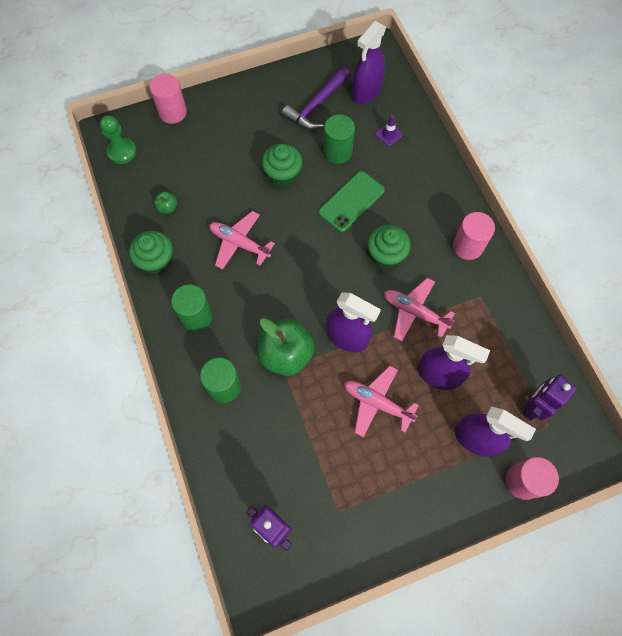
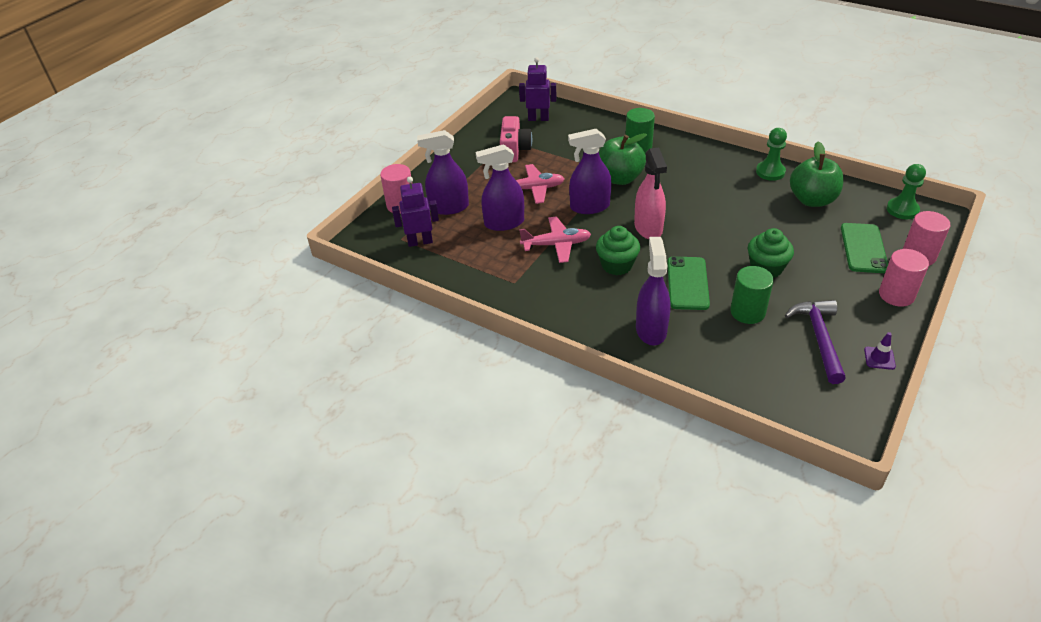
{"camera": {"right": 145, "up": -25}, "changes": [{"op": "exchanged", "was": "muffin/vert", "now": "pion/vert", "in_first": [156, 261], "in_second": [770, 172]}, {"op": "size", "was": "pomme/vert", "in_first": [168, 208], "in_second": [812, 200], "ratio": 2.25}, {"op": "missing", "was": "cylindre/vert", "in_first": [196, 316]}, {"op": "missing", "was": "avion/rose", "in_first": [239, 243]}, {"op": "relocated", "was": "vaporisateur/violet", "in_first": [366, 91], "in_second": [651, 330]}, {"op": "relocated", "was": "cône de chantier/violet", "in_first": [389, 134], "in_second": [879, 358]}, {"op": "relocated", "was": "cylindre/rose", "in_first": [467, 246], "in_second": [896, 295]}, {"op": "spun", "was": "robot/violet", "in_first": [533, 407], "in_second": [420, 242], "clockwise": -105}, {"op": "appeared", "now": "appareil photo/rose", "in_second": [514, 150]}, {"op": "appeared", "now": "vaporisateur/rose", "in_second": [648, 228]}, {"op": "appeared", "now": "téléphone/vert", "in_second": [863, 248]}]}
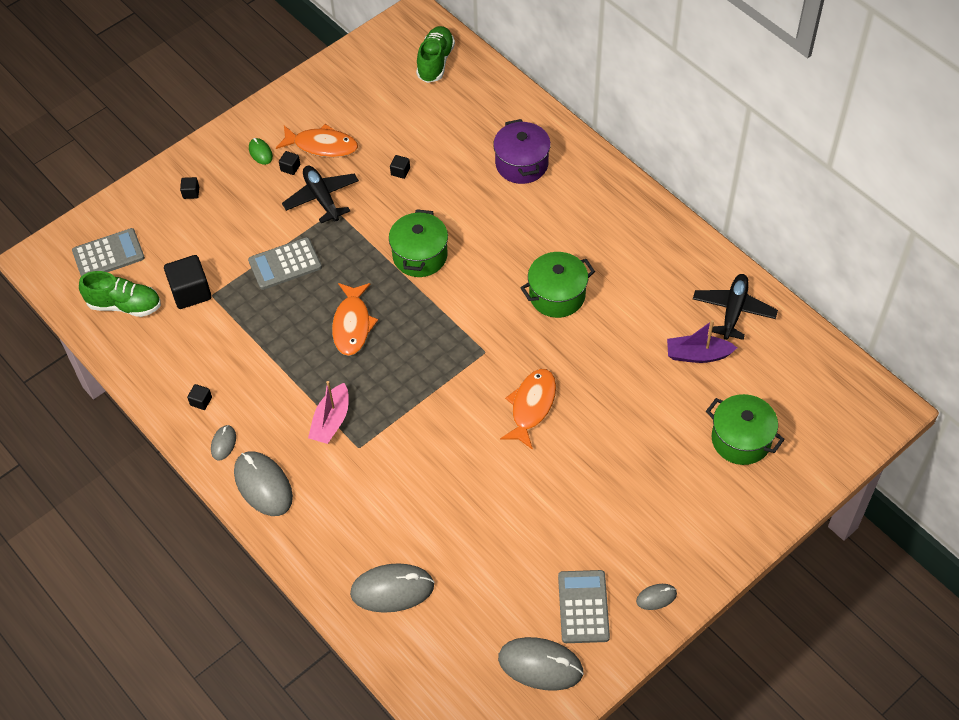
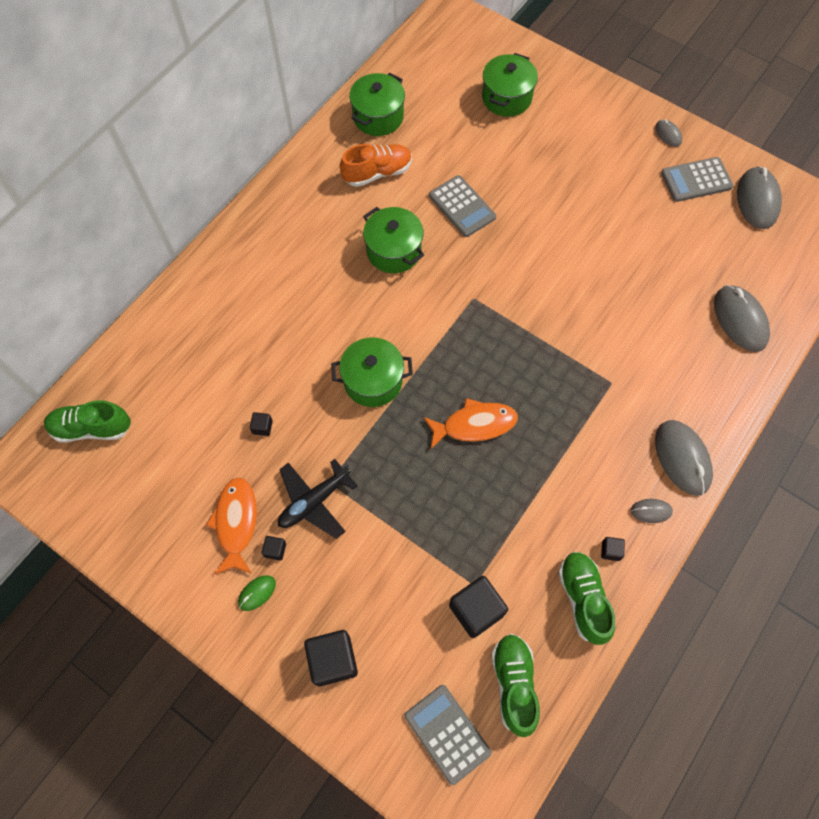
{"camera": {"right": -105, "up": 10}, "changes": [{"op": "size", "was": "cube/noir", "in_first": [191, 193], "in_second": [333, 660], "ratio": 2.14}, {"op": "spun", "was": "souris/gris", "in_first": [263, 485], "in_second": [682, 458], "clockwise": -60}, {"op": "relocated", "was": "calculatrice/gris", "in_first": [285, 264], "in_second": [462, 206]}, {"op": "missing", "was": "bateau/rose", "in_first": [331, 421]}, {"op": "missing", "was": "marmite/violet", "in_first": [521, 164]}, {"op": "missing", "was": "poisson/orange", "in_first": [531, 406]}, {"op": "missing", "was": "bateau/violet", "in_first": [697, 355]}, {"op": "exchanged", "was": "avion/noir", "now": "marmite/vert", "in_first": [733, 311], "in_second": [378, 117]}, {"op": "appeared", "now": "chaussure/orange", "in_second": [377, 173]}, {"op": "appeared", "now": "chaussure/vert", "in_second": [583, 599]}]}
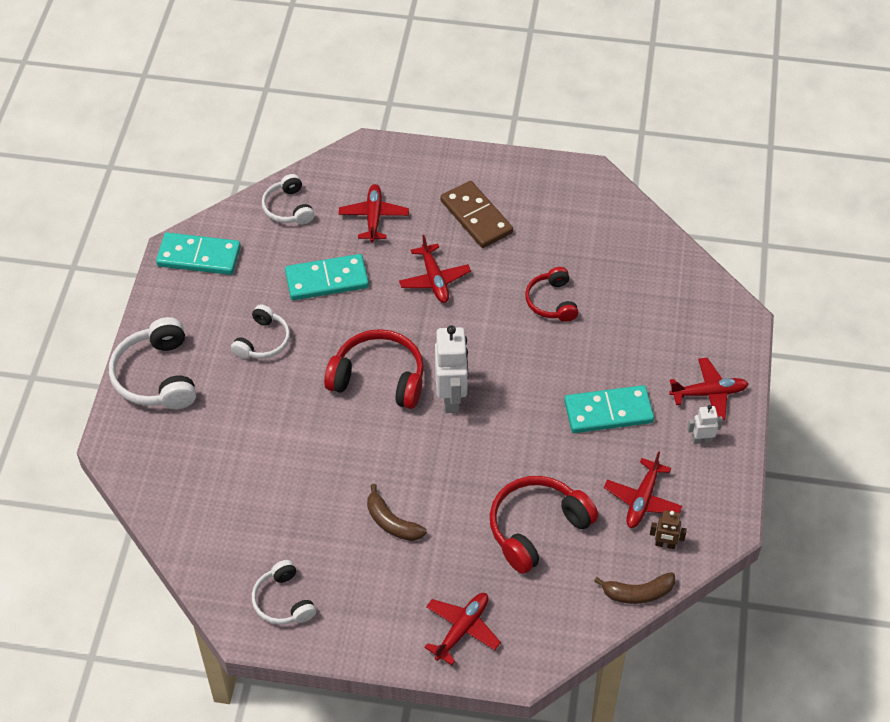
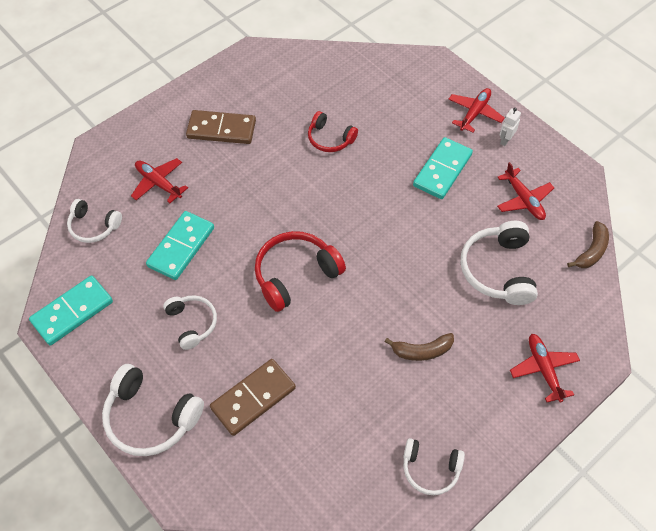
{"camera": {"right": -50, "up": 5}, "changes": [{"op": "missing", "was": "avion/rouge", "in_first": [434, 280]}, {"op": "missing", "was": "robot/blanc", "in_first": [451, 398]}, {"op": "colour", "was": "casque audio/rouge", "now": "casque audio/blanc", "in_first": [537, 528], "in_second": [498, 270]}, {"op": "missing", "was": "robot/marron", "in_first": [665, 544]}, {"op": "appeared", "now": "domino/marron", "in_second": [253, 398]}]}
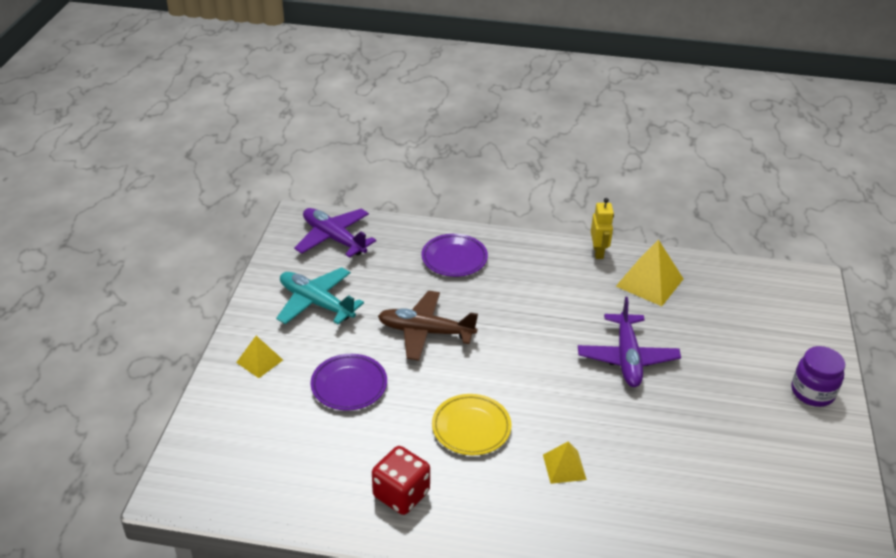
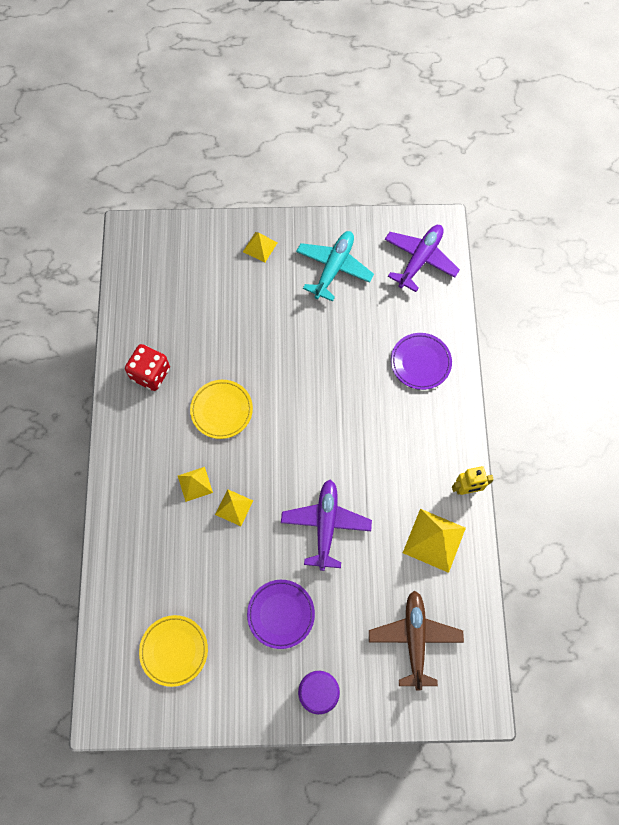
{"camera": {"right": 80, "up": 30}, "changes": [{"op": "relocated", "was": "assiette/violet", "in_first": [349, 385], "in_second": [281, 614]}, {"op": "relocated", "was": "avion/marron", "in_first": [425, 332], "in_second": [414, 639]}, {"op": "spun", "was": "avion/violet", "in_first": [627, 358], "in_second": [326, 525], "clockwise": 105}, {"op": "appeared", "now": "assiette/jaune", "in_second": [174, 650]}, {"op": "appeared", "now": "pyramide/jaune", "in_second": [234, 507]}]}
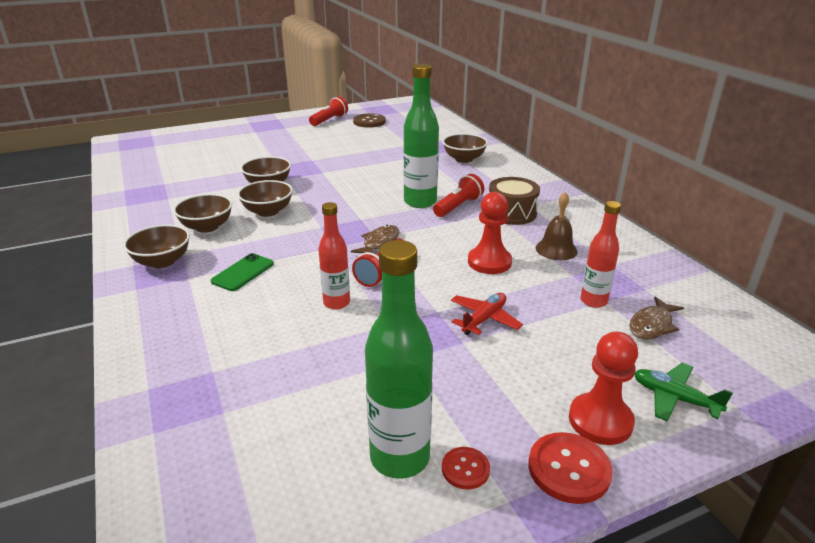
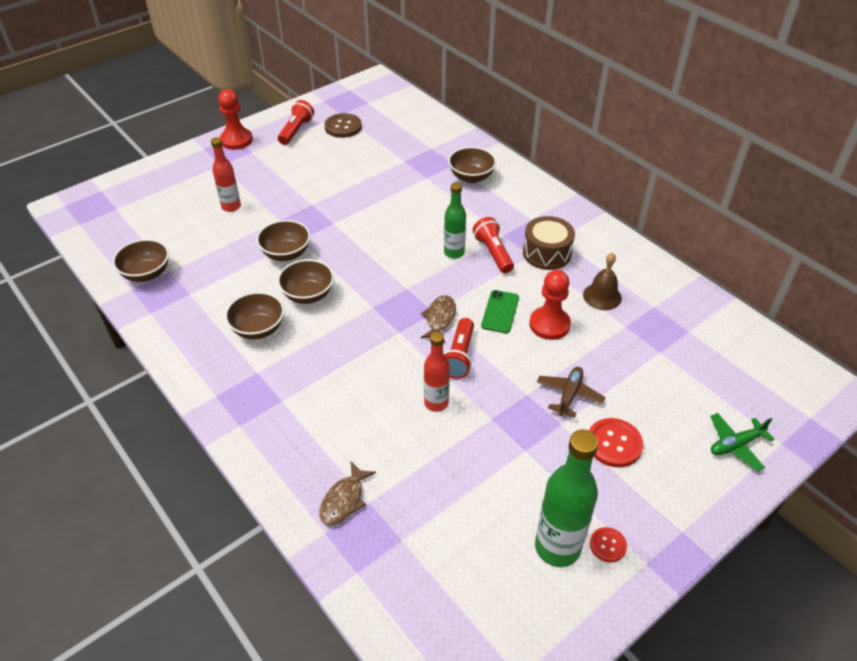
{"camera": {"right": -15, "up": 15}, "changes": [{"op": "relocated", "was": "bol/marron", "in_first": [162, 261], "in_second": [146, 273]}, {"op": "relocated", "was": "téléphone/vert", "in_first": [243, 272], "in_second": [500, 312]}, {"op": "size", "was": "bouteille/vert", "in_first": [420, 202], "in_second": [454, 253], "ratio": 0.62}, {"op": "spun", "was": "lampe de poche/rouge", "in_first": [458, 206], "in_second": [493, 253], "clockwise": -45}, {"op": "colour", "was": "avion/rouge", "now": "avion/marron", "in_first": [484, 319], "in_second": [569, 395]}, {"op": "relocated", "was": "bouton/rouge", "in_first": [569, 469], "in_second": [614, 444]}, {"op": "relocated", "was": "pion/rouge", "in_first": [600, 421], "in_second": [236, 140]}, {"op": "relocated", "was": "bouteille/rouge", "in_first": [593, 301], "in_second": [231, 207]}, {"op": "relocated", "was": "poisson/marron", "in_first": [652, 325], "in_second": [344, 500]}, {"op": "spun", "was": "avion/vert", "in_first": [674, 398], "in_second": [736, 445], "clockwise": -45}]}
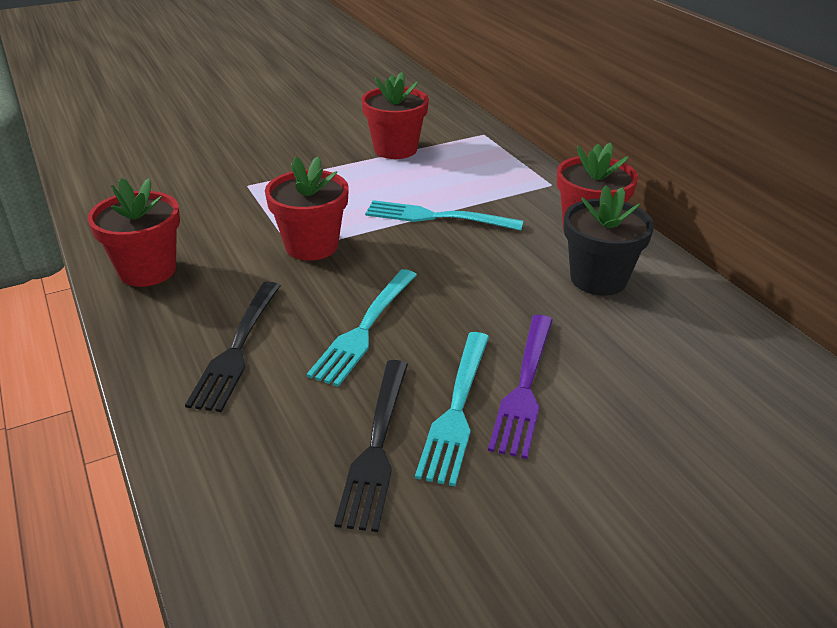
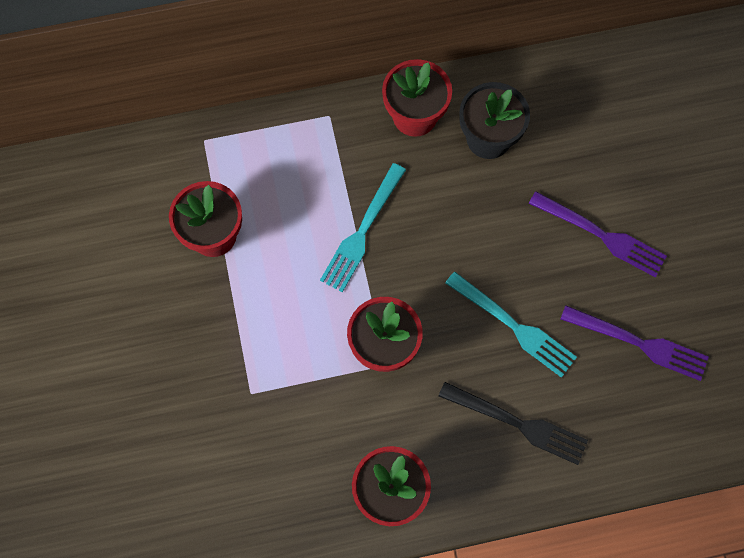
{"camera": {"right": -75, "up": 35}, "changes": [{"op": "colour", "was": "fourchette/noir", "now": "fourchette/violet", "in_first": [377, 447], "in_second": [640, 343]}, {"op": "missing", "was": "fourchette/turquoise", "in_first": [457, 410]}]}
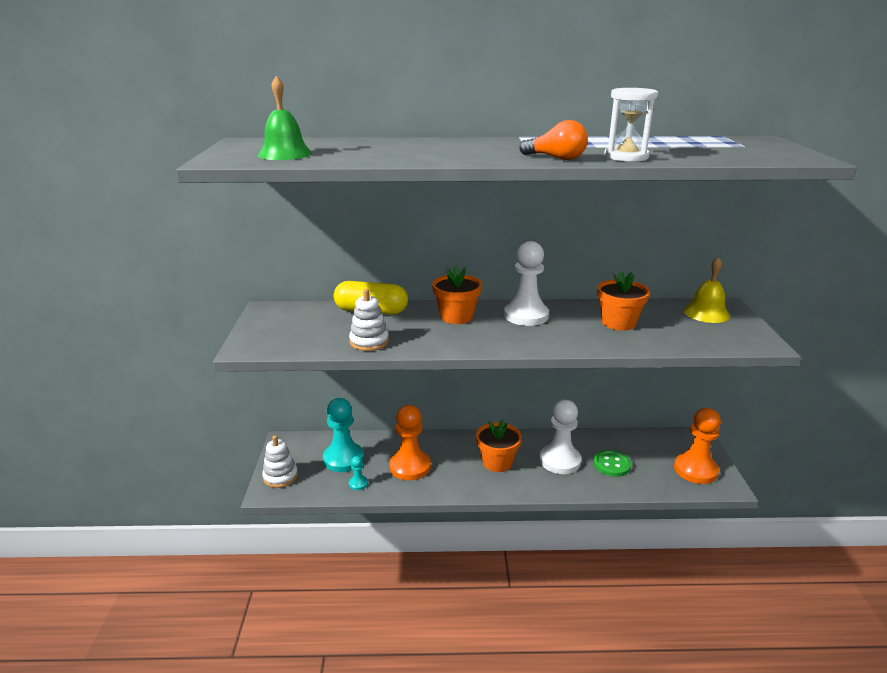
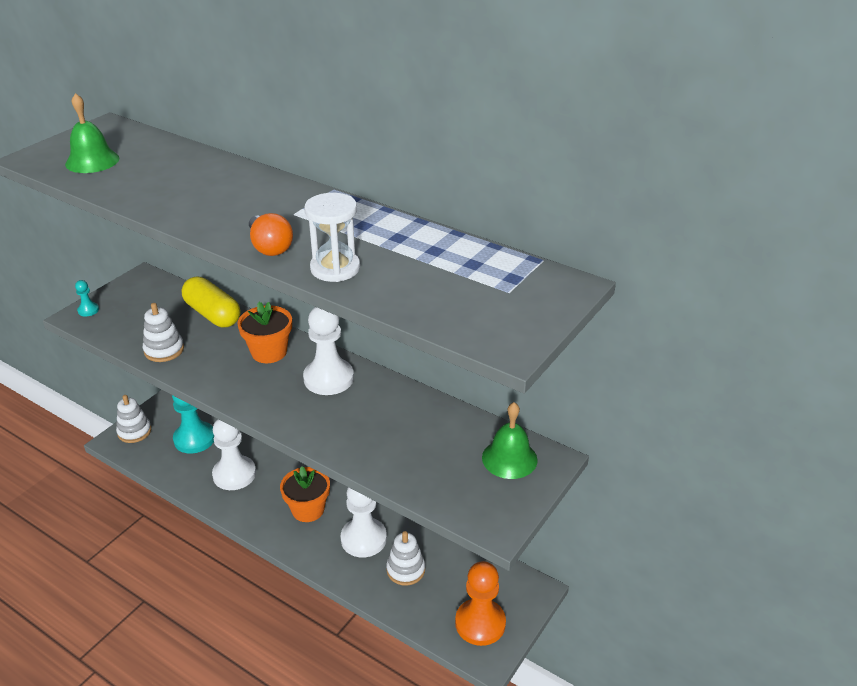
{"camera": {"right": 35, "up": 10}, "changes": [{"op": "relocated", "was": "pion/turquoise", "in_first": [358, 483], "in_second": [88, 310]}, {"op": "colour", "was": "pion/orange", "now": "pion/blanc", "in_first": [410, 466], "in_second": [234, 474]}, {"op": "exchanged", "was": "bouton/vert", "now": "jouet à empiler/blanc", "in_first": [611, 464], "in_second": [405, 570]}, {"op": "missing", "was": "pot de fleurs/orange", "in_first": [618, 323]}, {"op": "colour", "was": "cloche/jaune", "now": "cloche/vert", "in_first": [706, 313], "in_second": [509, 458]}]}
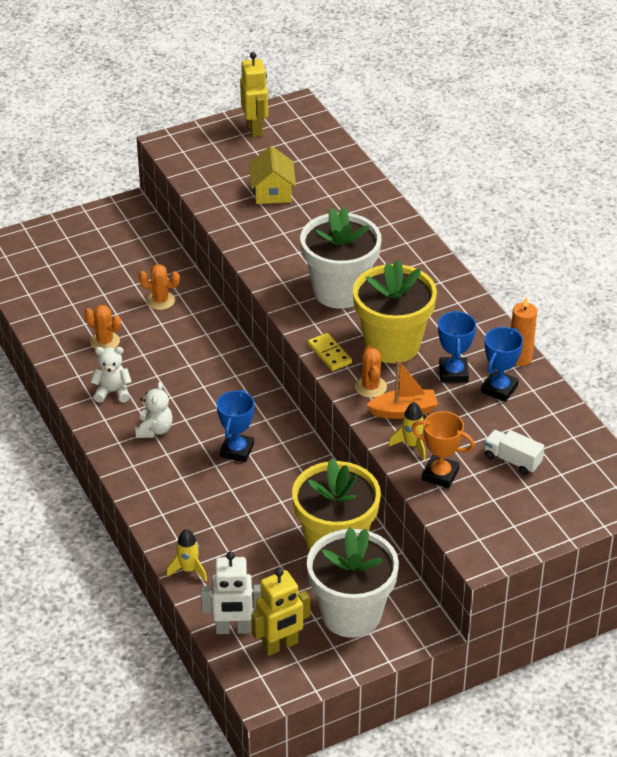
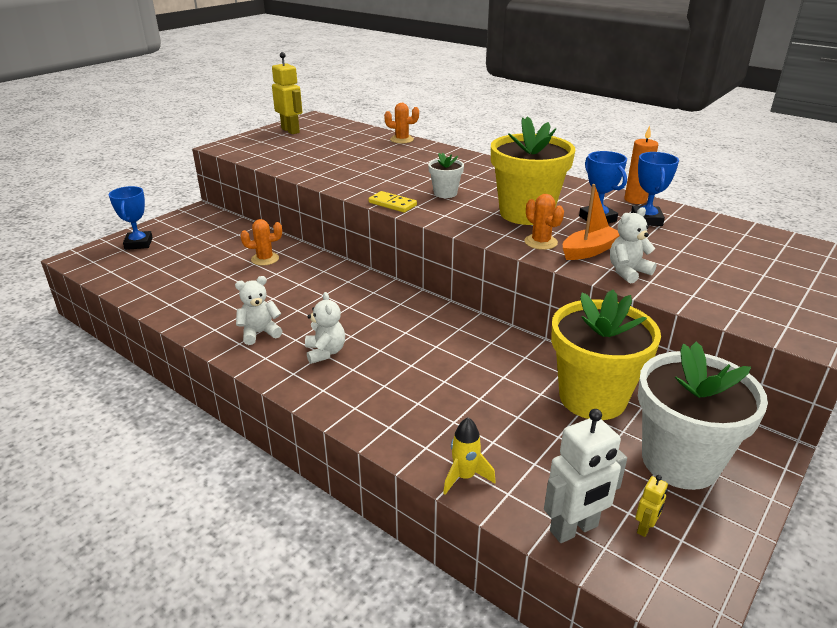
{"camera": {"right": -25, "up": -10}, "changes": [{"op": "relocated", "was": "cactus/orange", "in_first": [105, 341], "in_second": [402, 139]}, {"op": "relocated", "was": "trophée/bleu", "in_first": [237, 450], "in_second": [138, 243]}, {"op": "missing", "was": "maison/jaune", "in_first": [272, 192]}, {"op": "size", "was": "robot/jaune", "in_first": [280, 645], "in_second": [645, 528], "ratio": 0.48}, {"op": "size", "was": "pot de fleurs/blanc", "in_first": [340, 291], "in_second": [445, 193], "ratio": 0.47}, {"op": "relocated", "was": "domino/jaune", "in_first": [329, 354], "in_second": [392, 204]}, {"op": "exchanged", "was": "fusée/jaune", "now": "ours en peluche/blanc", "in_first": [411, 445], "in_second": [627, 272]}, {"op": "missing", "was": "trophée/orange", "in_first": [440, 475]}, {"op": "missing", "was": "camion/blanc", "in_first": [512, 460]}]}
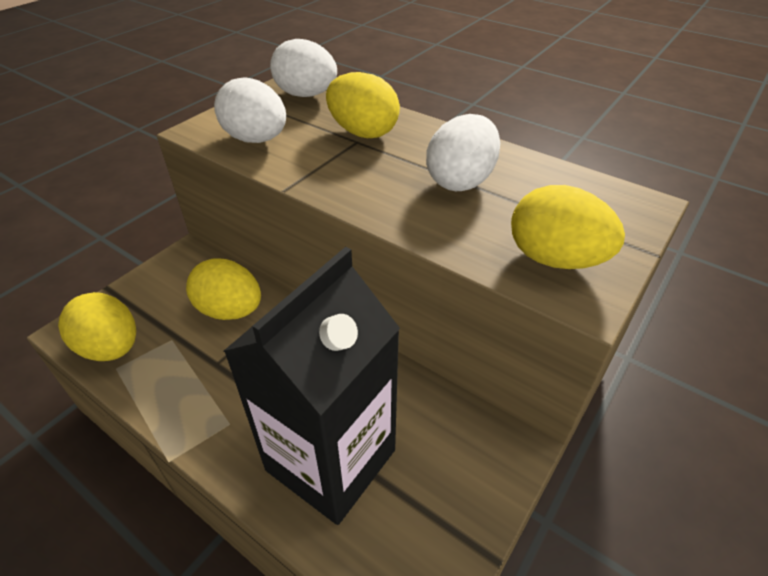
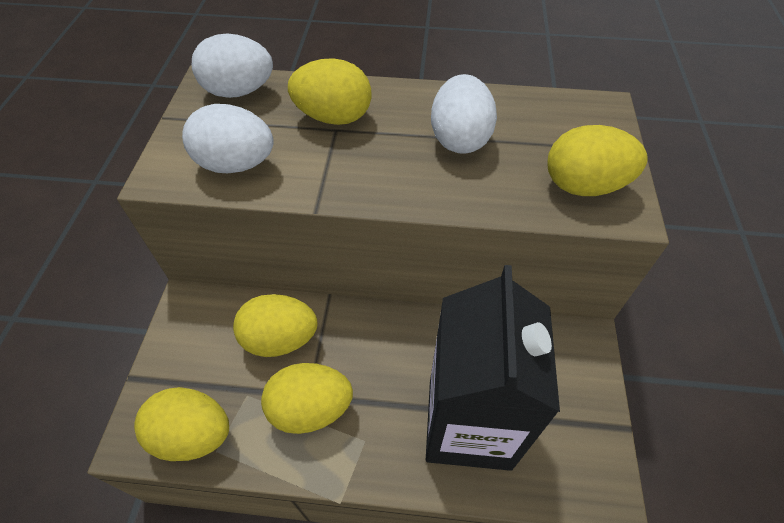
{"camera": {"right": -30, "up": 10}, "changes": [{"op": "appeared", "now": "œuf/jaune", "in_second": [310, 409]}]}
